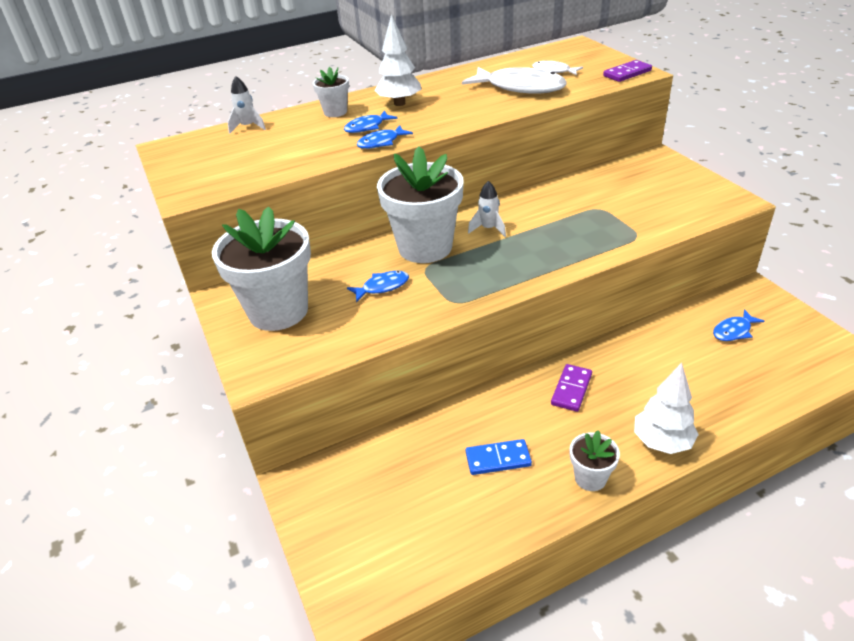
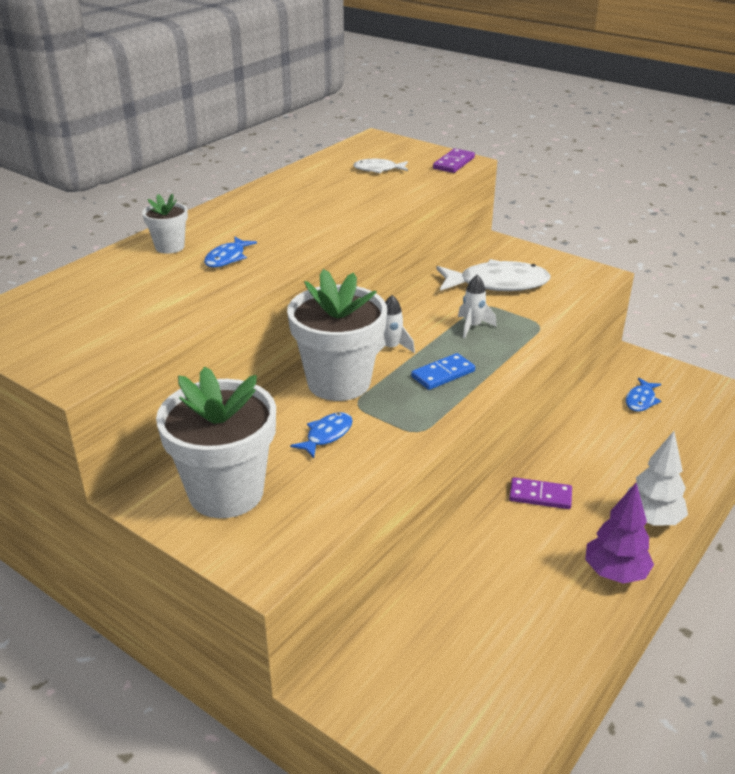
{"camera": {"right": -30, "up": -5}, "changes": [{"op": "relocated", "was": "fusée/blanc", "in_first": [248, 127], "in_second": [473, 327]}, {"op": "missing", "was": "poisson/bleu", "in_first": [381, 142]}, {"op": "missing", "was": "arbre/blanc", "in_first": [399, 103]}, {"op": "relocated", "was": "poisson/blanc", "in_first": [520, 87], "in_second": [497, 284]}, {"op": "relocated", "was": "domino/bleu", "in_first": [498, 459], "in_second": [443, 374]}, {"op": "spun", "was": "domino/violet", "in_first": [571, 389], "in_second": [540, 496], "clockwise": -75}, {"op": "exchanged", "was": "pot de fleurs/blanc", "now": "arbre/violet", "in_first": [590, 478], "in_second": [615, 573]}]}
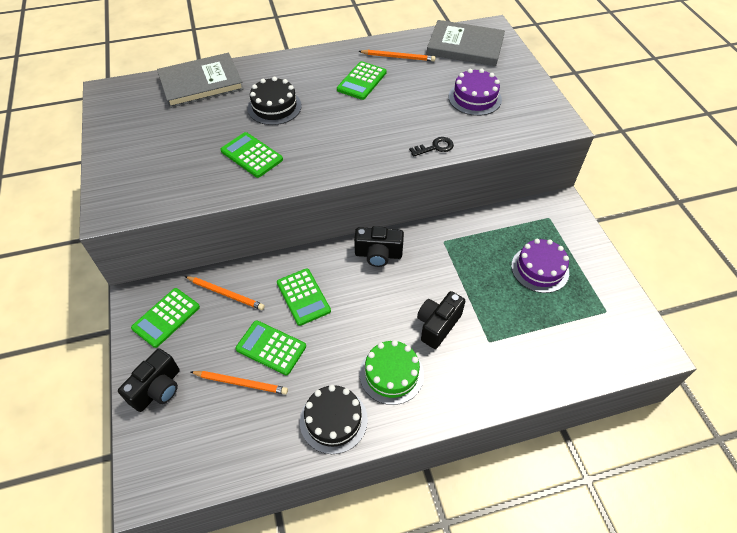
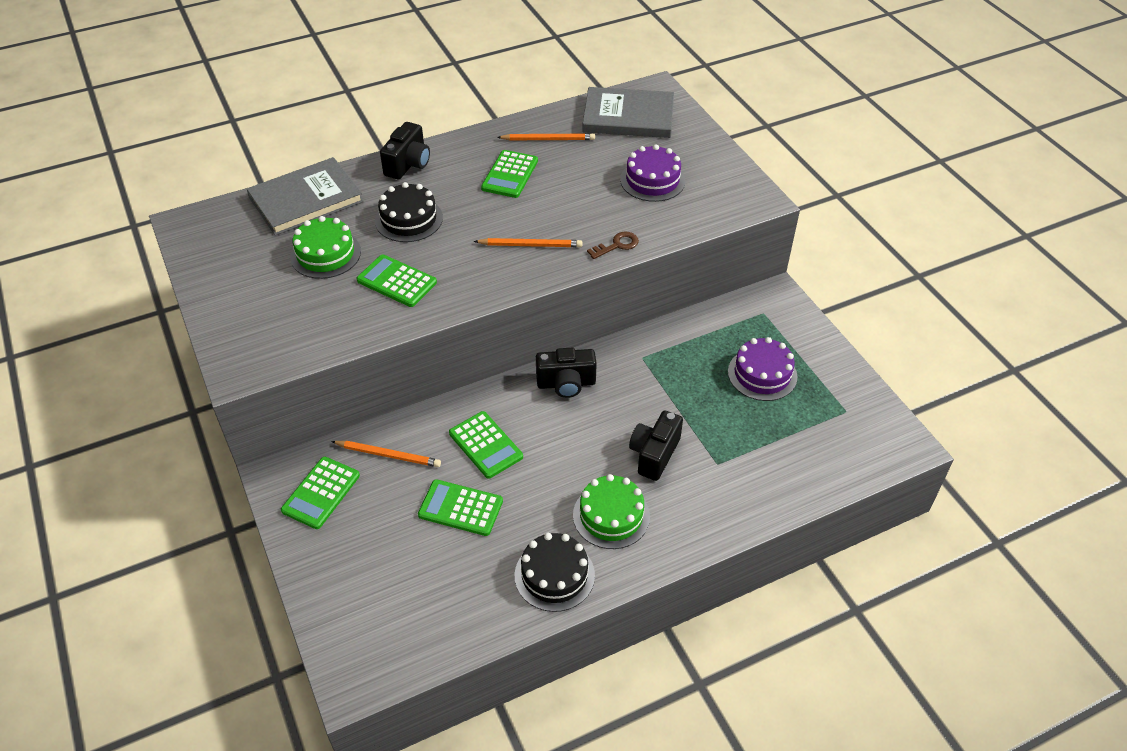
{"camera": {"right": -10, "up": -5}, "changes": [{"op": "relocated", "was": "appareil photo/noir", "in_first": [158, 389], "in_second": [408, 164]}, {"op": "relocated", "was": "crayon/orange", "in_first": [241, 383], "in_second": [530, 245]}, {"op": "colour", "was": "clé/noir", "now": "clé/marron", "in_first": [435, 147], "in_second": [617, 245]}, {"op": "appeared", "now": "gâteau/vert", "in_second": [325, 254]}]}
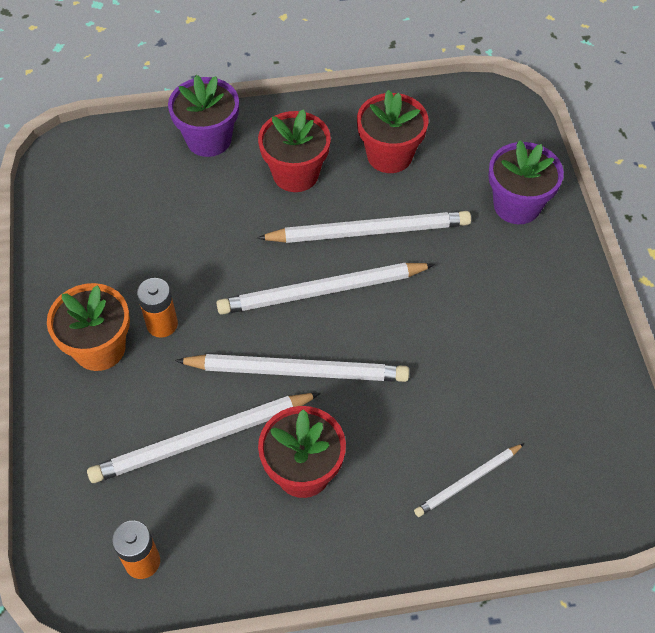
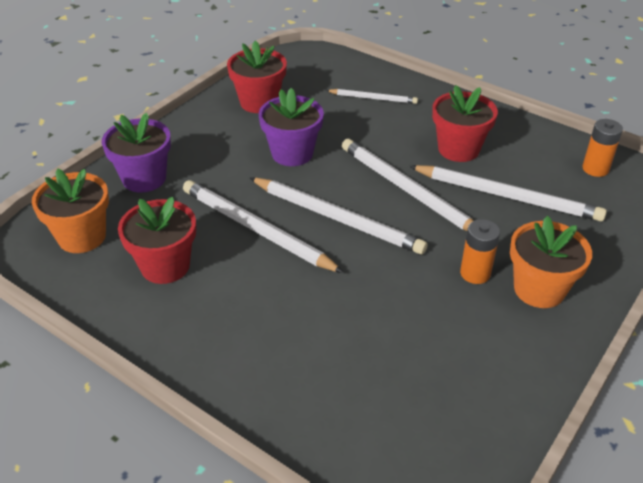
{"camera": {"right": -135, "up": -15}, "changes": [{"op": "relocated", "was": "pot de fleurs/violet", "in_first": [209, 139], "in_second": [292, 153]}, {"op": "relocated", "was": "pot de fleurs/rouge", "in_first": [295, 174], "in_second": [259, 102]}, {"op": "appeared", "now": "pot de fleurs/orange", "in_second": [82, 237]}]}
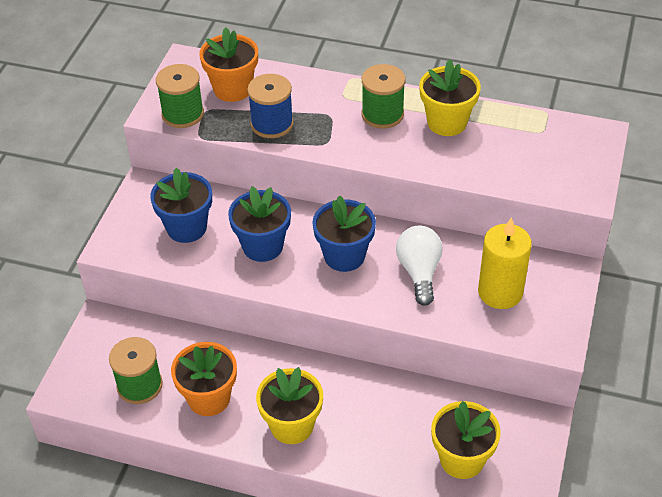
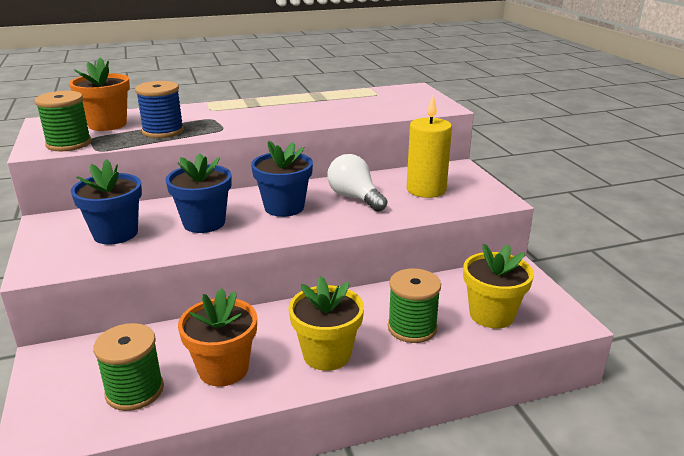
{"camera": {"right": -35, "up": -20}, "changes": [{"op": "relocated", "was": "bobine/vert", "in_first": [382, 114], "in_second": [412, 328]}, {"op": "missing", "was": "pot de fleurs/jaune", "in_first": [447, 122]}]}
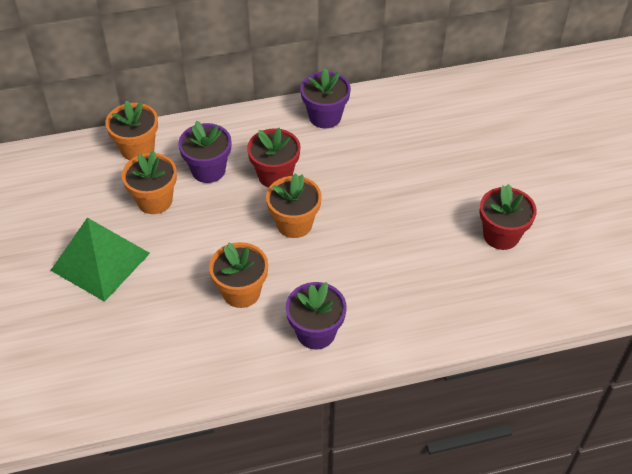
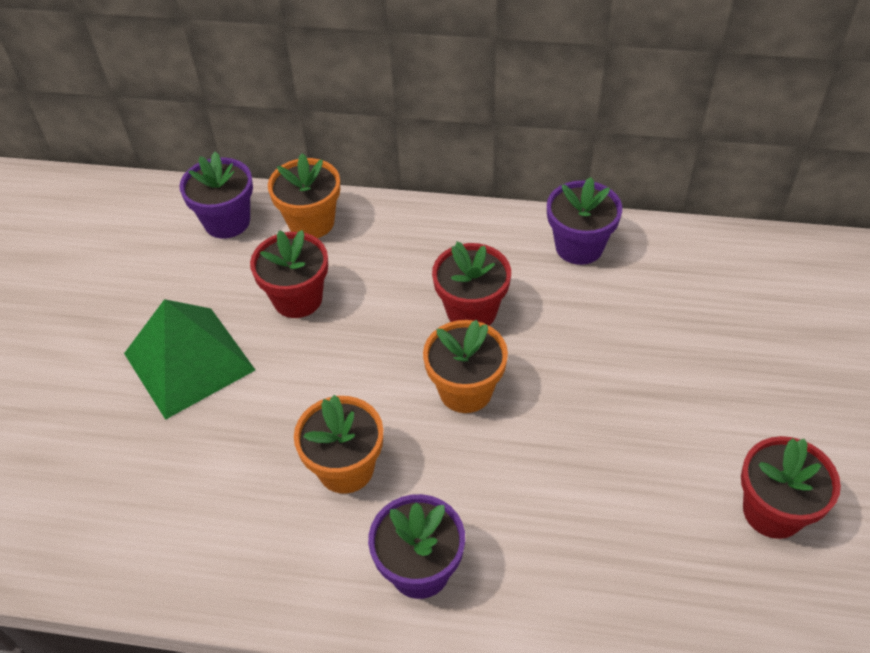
{"camera": {"right": 25, "up": 0}, "changes": [{"op": "colour", "was": "pot de fleurs/orange", "now": "pot de fleurs/rouge", "in_first": [154, 200], "in_second": [297, 299]}, {"op": "relocated", "was": "pot de fleurs/violet", "in_first": [208, 170], "in_second": [227, 221]}]}
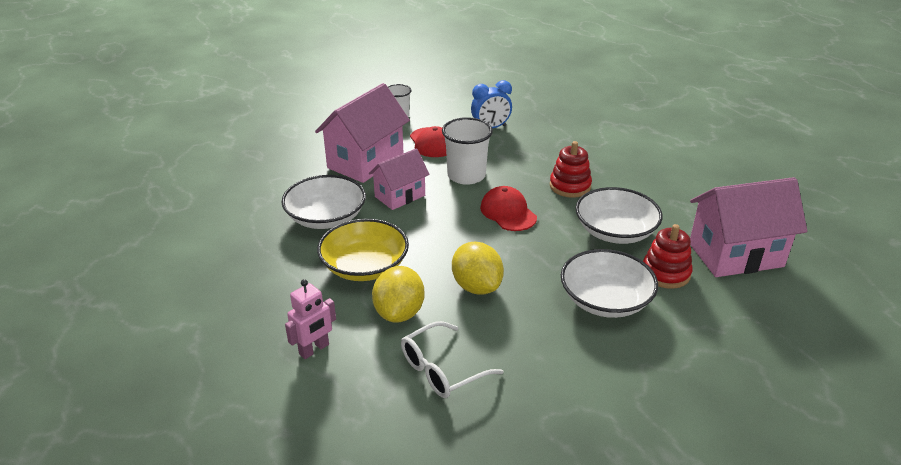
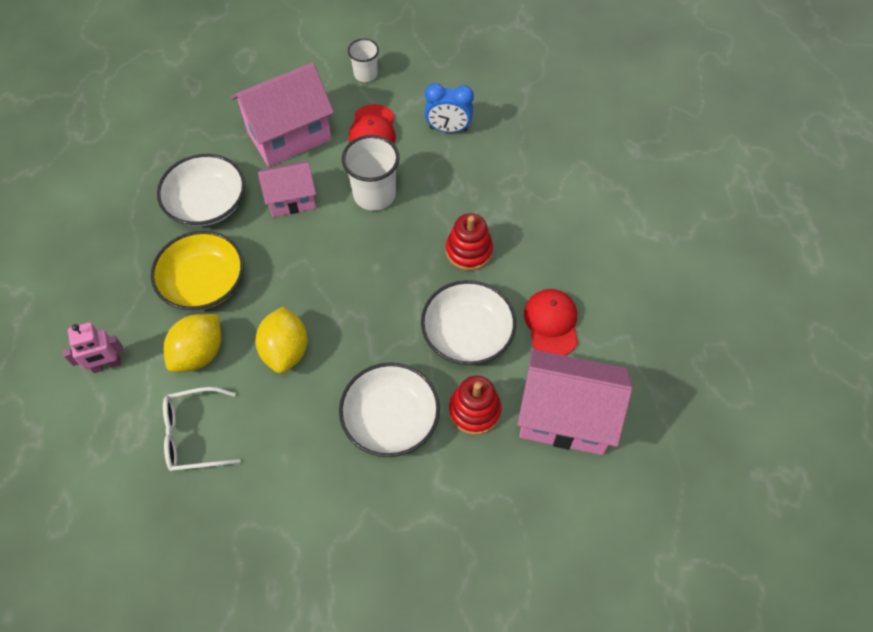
{"camera": {"right": 25, "up": 25}, "changes": [{"op": "relocated", "was": "casquette/rouge", "in_first": [508, 212], "in_second": [551, 323]}]}
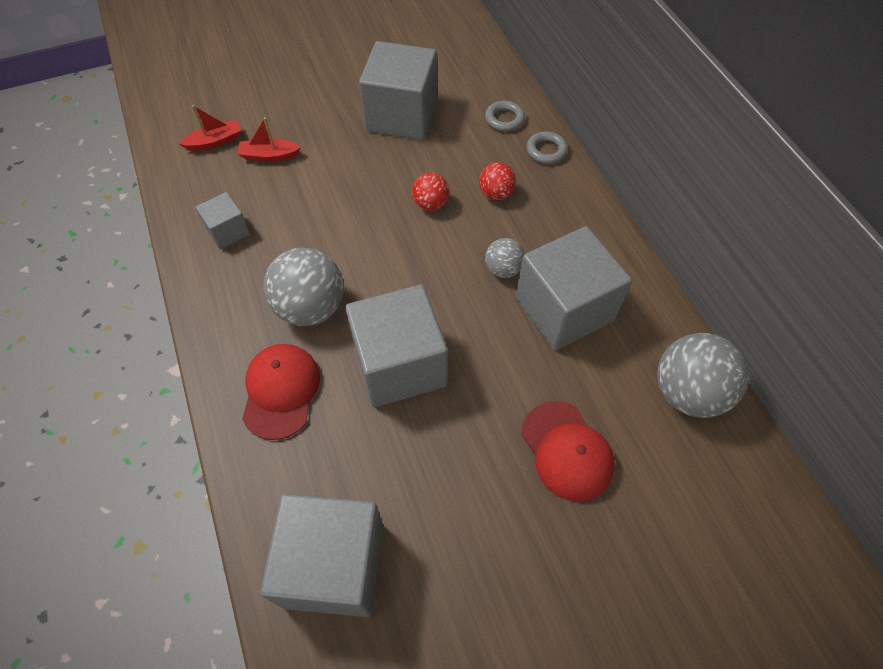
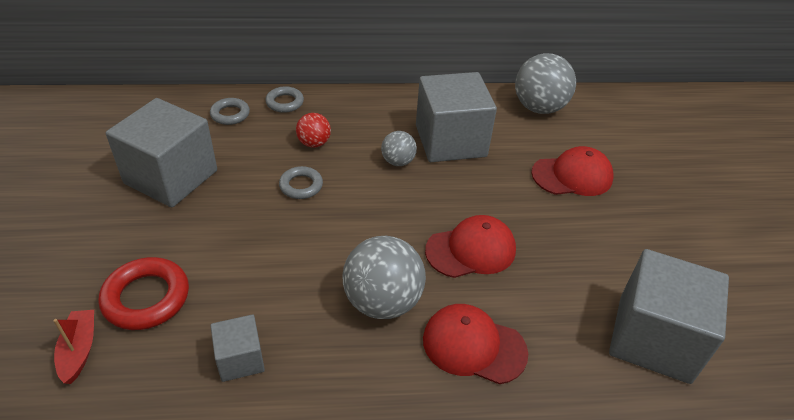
{"camera": {"right": -75, "up": -15}, "changes": [{"op": "exchanged", "was": "bateau/rouge", "now": "anneau/rouge", "in_first": [269, 156], "in_second": [146, 298]}, {"op": "exchanged", "was": "cube/gris", "now": "casquette/rouge", "in_first": [399, 365], "in_second": [471, 250]}, {"op": "exchanged", "was": "balle/rouge", "now": "anneau/gris", "in_first": [430, 204], "in_second": [301, 186]}]}
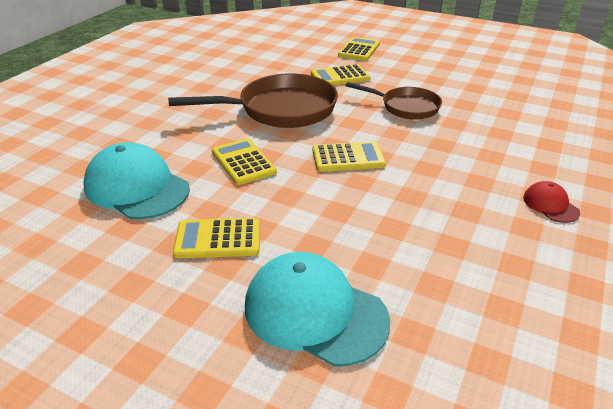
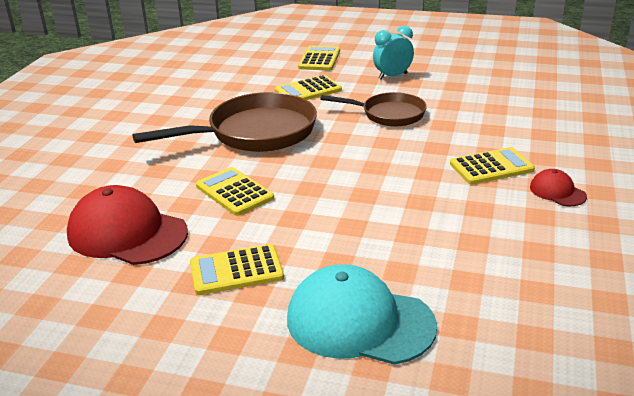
{"camera": {"right": -10, "up": -5}, "changes": [{"op": "colour", "was": "casquette/turquoise", "now": "casquette/rouge", "in_first": [137, 187], "in_second": [127, 233]}, {"op": "relocated", "was": "calculatrice/jaune", "in_first": [348, 158], "in_second": [491, 167]}, {"op": "appeared", "now": "réveil/turquoise", "in_second": [392, 76]}]}
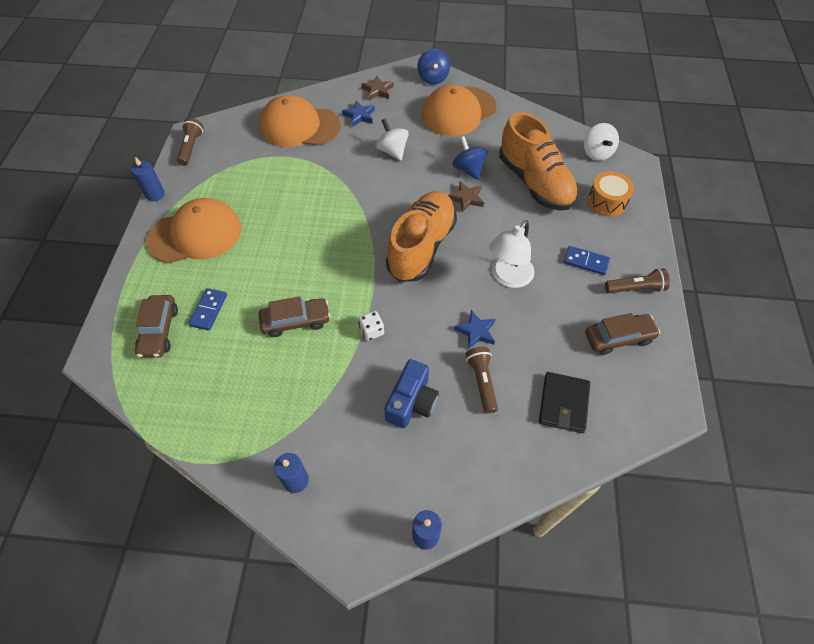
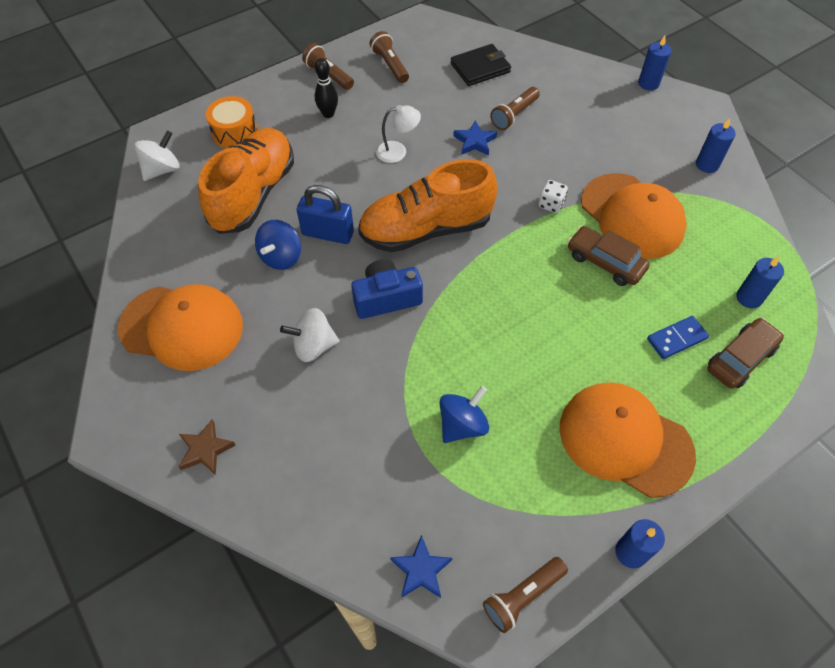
{"camera": {"right": -130, "up": 0}, "changes": [{"op": "relocated", "was": "casquette/orange", "in_first": [299, 126], "in_second": [632, 216]}, {"op": "relocated", "was": "étoile/bleu", "in_first": [359, 116], "in_second": [421, 570]}, {"op": "spun", "was": "toupie/blanc", "in_first": [392, 151], "in_second": [314, 346], "clockwise": 60}, {"op": "relocated", "was": "appareil photo/bleu", "in_first": [412, 402], "in_second": [386, 298]}, {"op": "relocated", "was": "toupie/bleu", "in_first": [433, 78], "in_second": [462, 425]}, {"op": "exchanged", "was": "étoile/marron", "now": "cadenas/bleu", "in_first": [466, 198], "in_second": [328, 233]}, {"op": "size", "was": "lampe/blanc", "in_first": [508, 277], "in_second": [398, 151], "ratio": 0.65}, {"op": "exchanged", "was": "domino/bleu", "now": "quille/noir", "in_first": [585, 262], "in_second": [328, 114]}, {"op": "exchanged", "was": "voiture/marron", "now": "lampe de poche/marron", "in_first": [618, 338], "in_second": [390, 65]}, {"op": "appeared", "now": "bougie/bleu", "in_second": [749, 298]}]}
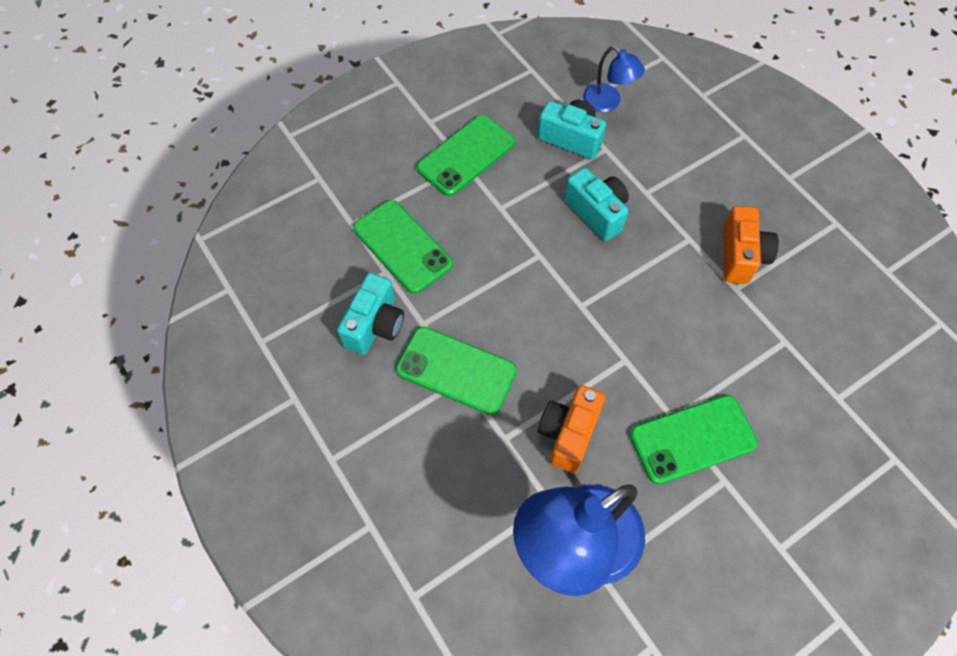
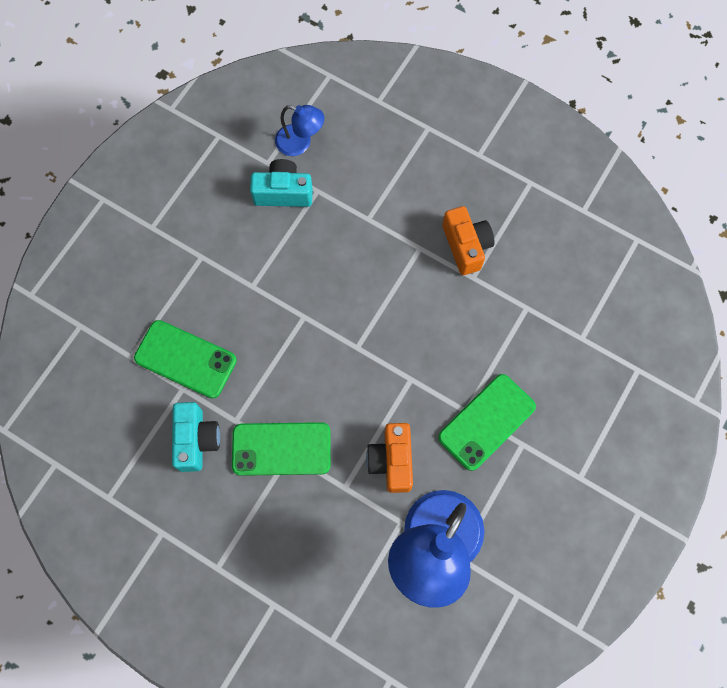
{"camera": {"right": -25, "up": 10}, "changes": [{"op": "missing", "was": "téléphone/vert", "in_first": [466, 156]}, {"op": "missing", "was": "appareil photo/turquoise", "in_first": [597, 212]}]}
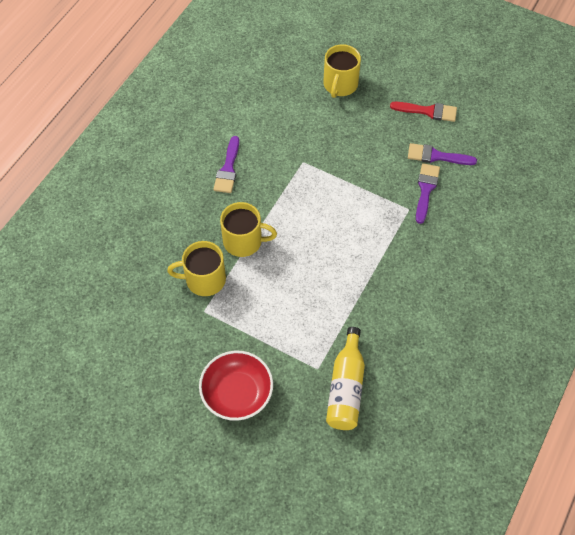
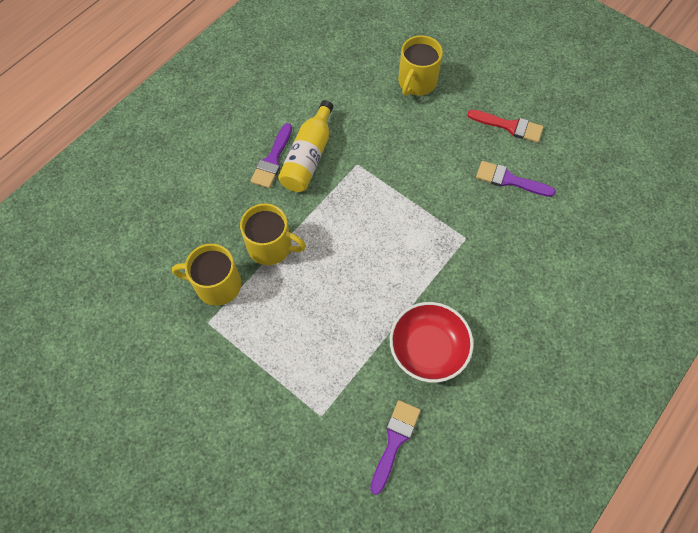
{"camera": {"right": 10, "up": 5}, "changes": [{"op": "relocated", "was": "bol/rouge", "in_first": [237, 393], "in_second": [428, 348]}, {"op": "relocated", "was": "bouteille/jaune", "in_first": [346, 387], "in_second": [308, 156]}, {"op": "relocated", "was": "pinceau/violet", "in_first": [426, 189], "in_second": [395, 441]}]}
